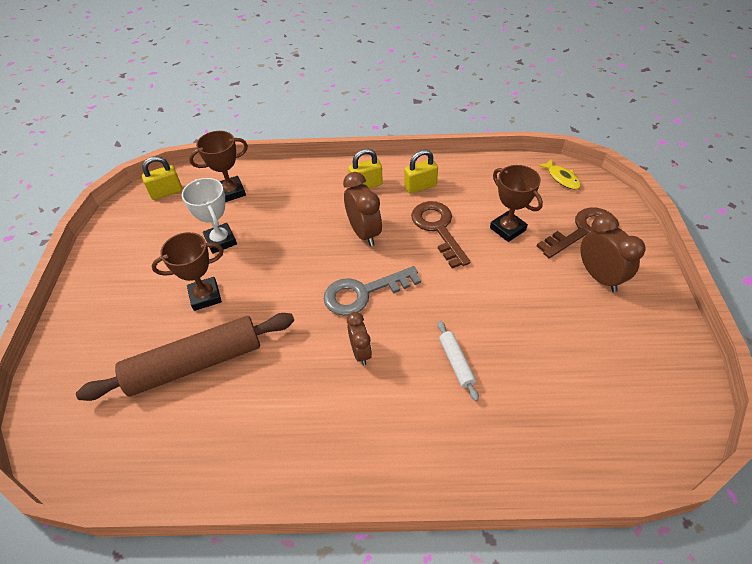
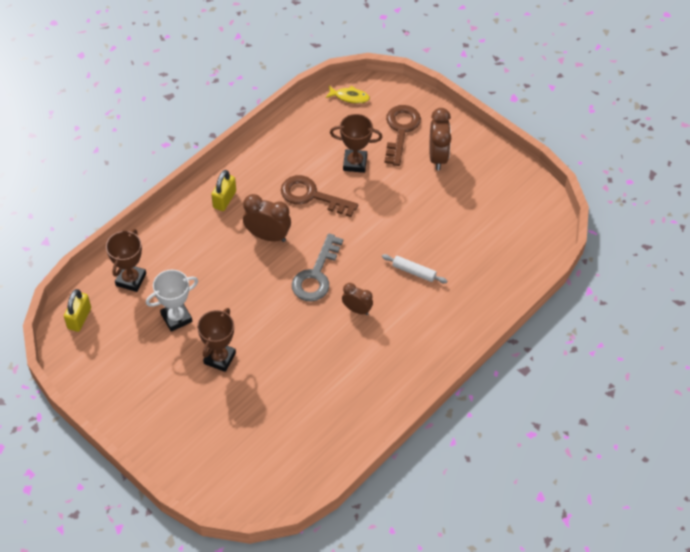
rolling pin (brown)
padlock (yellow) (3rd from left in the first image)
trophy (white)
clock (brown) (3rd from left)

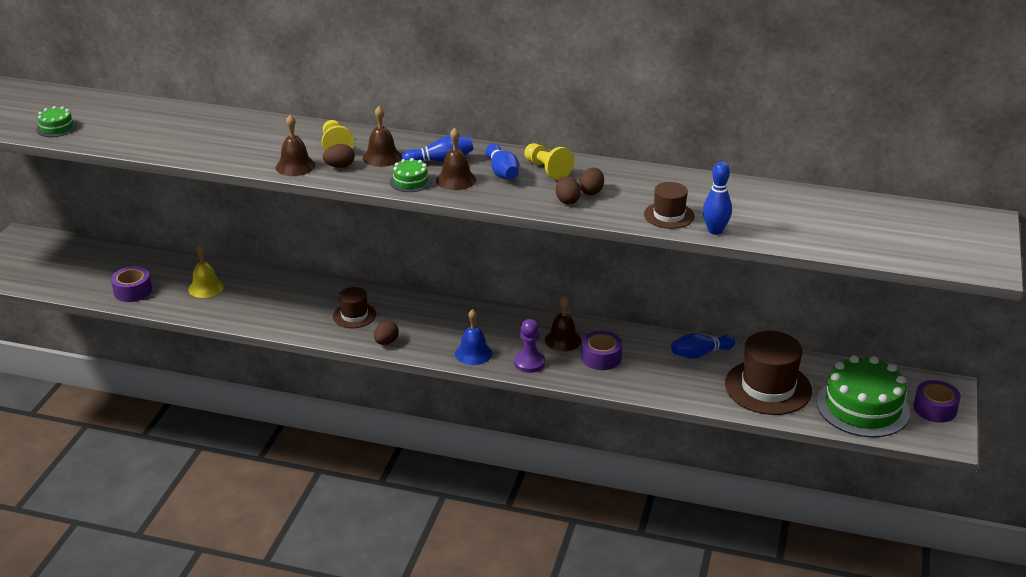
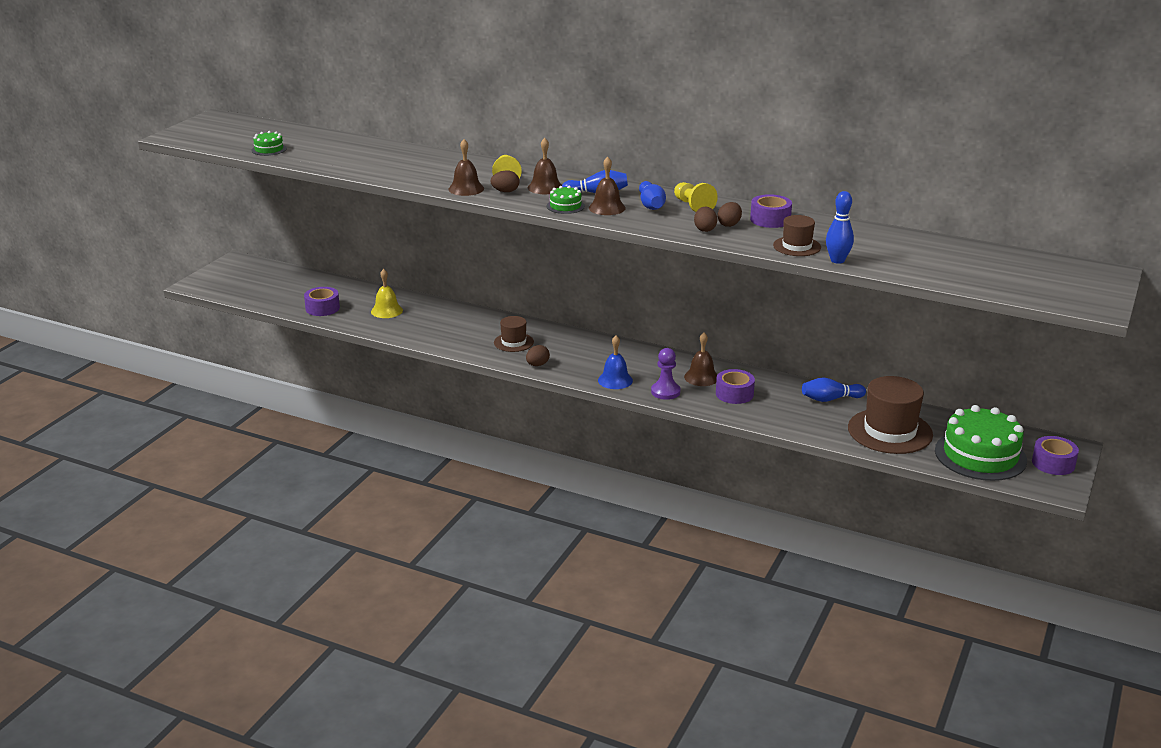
tape (purple) (3rd from left)

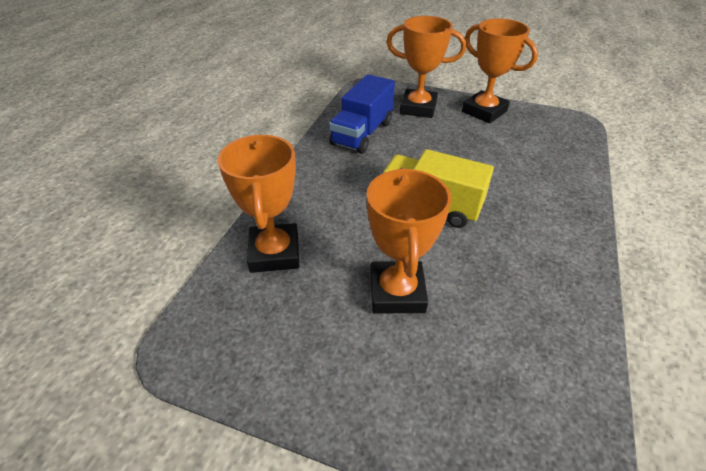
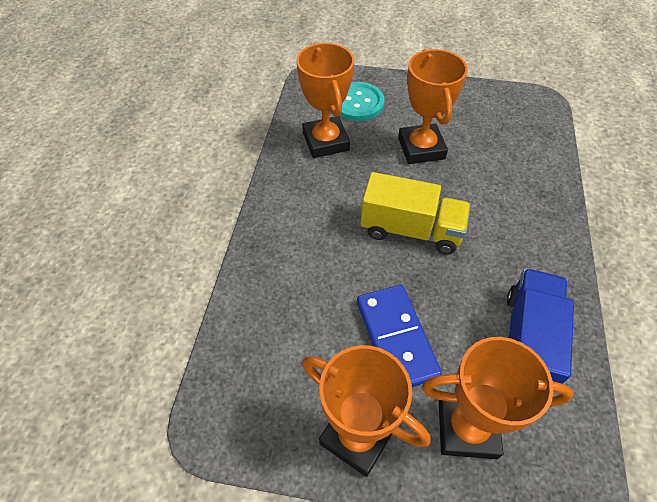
button (turquoise)
domino (blue)
trophy (orange) (1st from left)

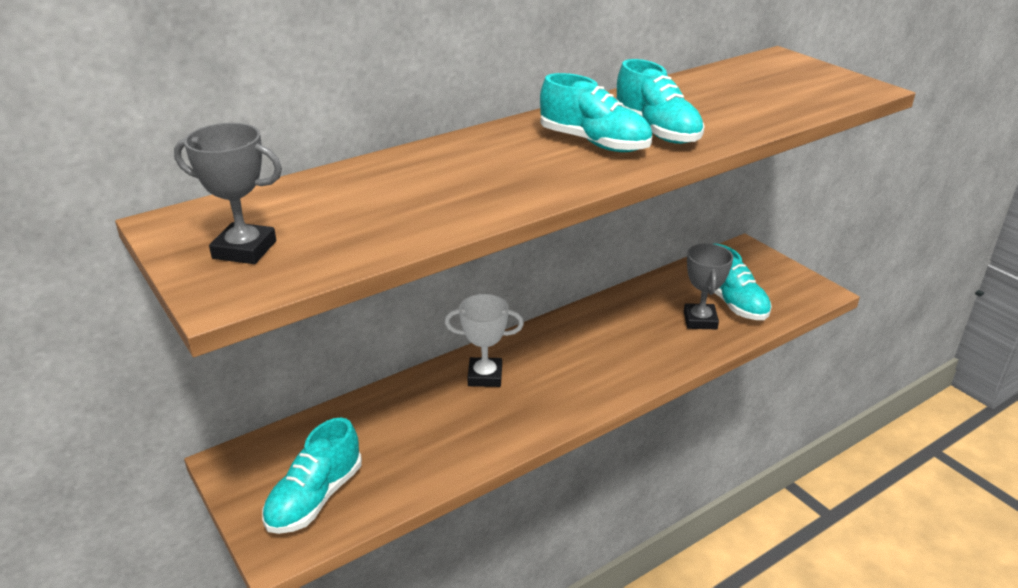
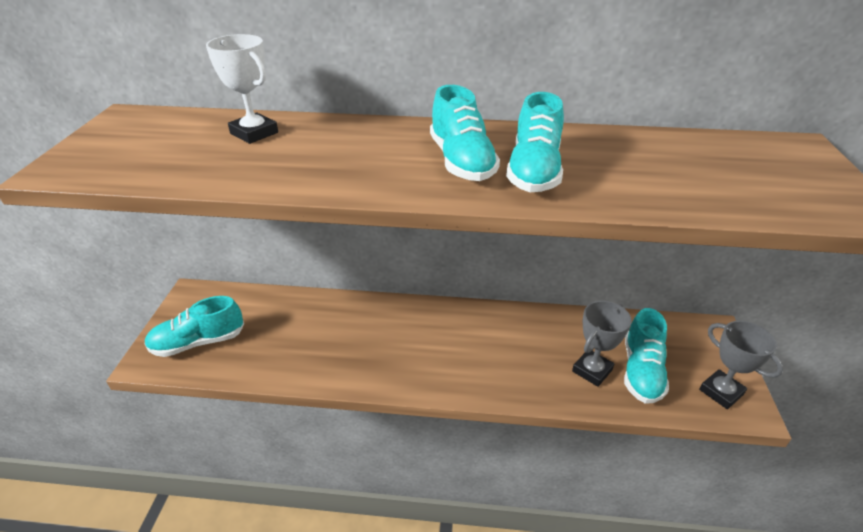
trophy (grey) (2nd from left)
trophy (white)

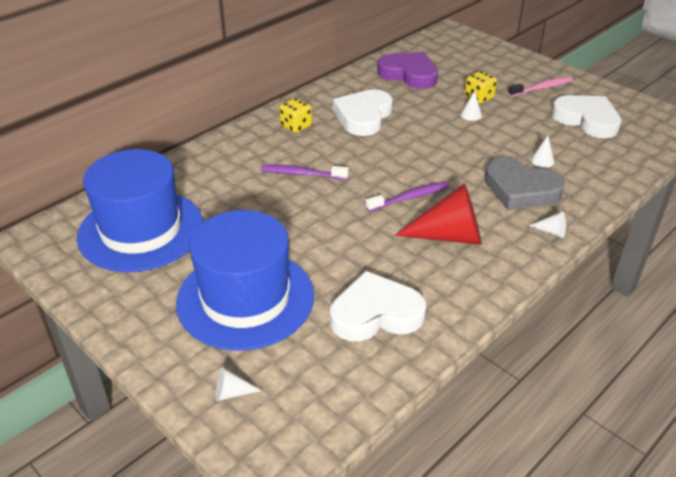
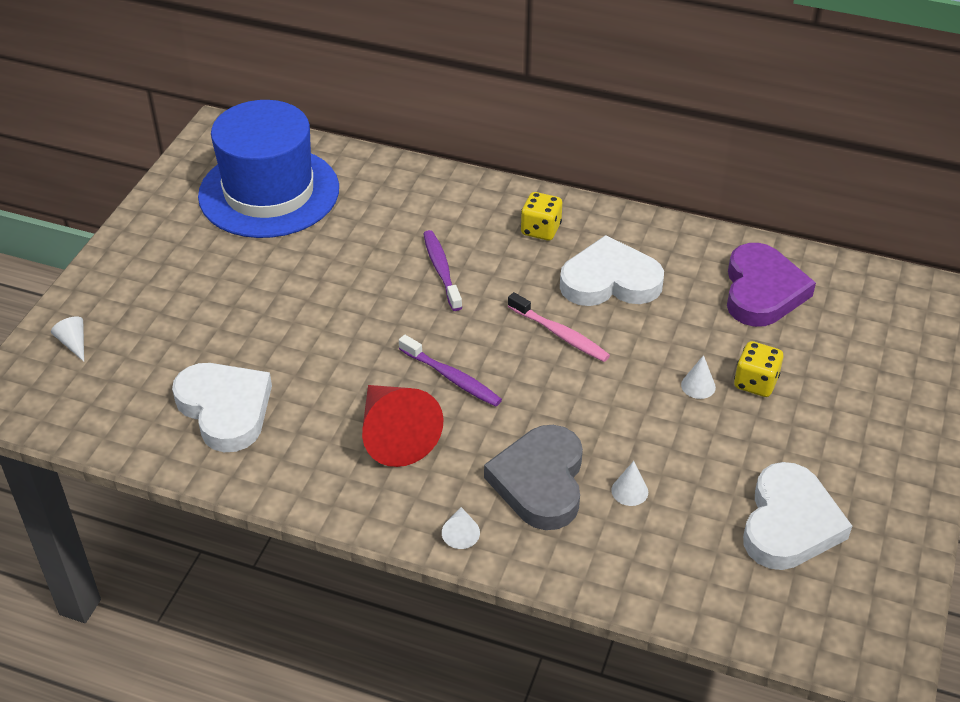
hat (blue) (2nd from left in the first image)
toothbrush (pink)

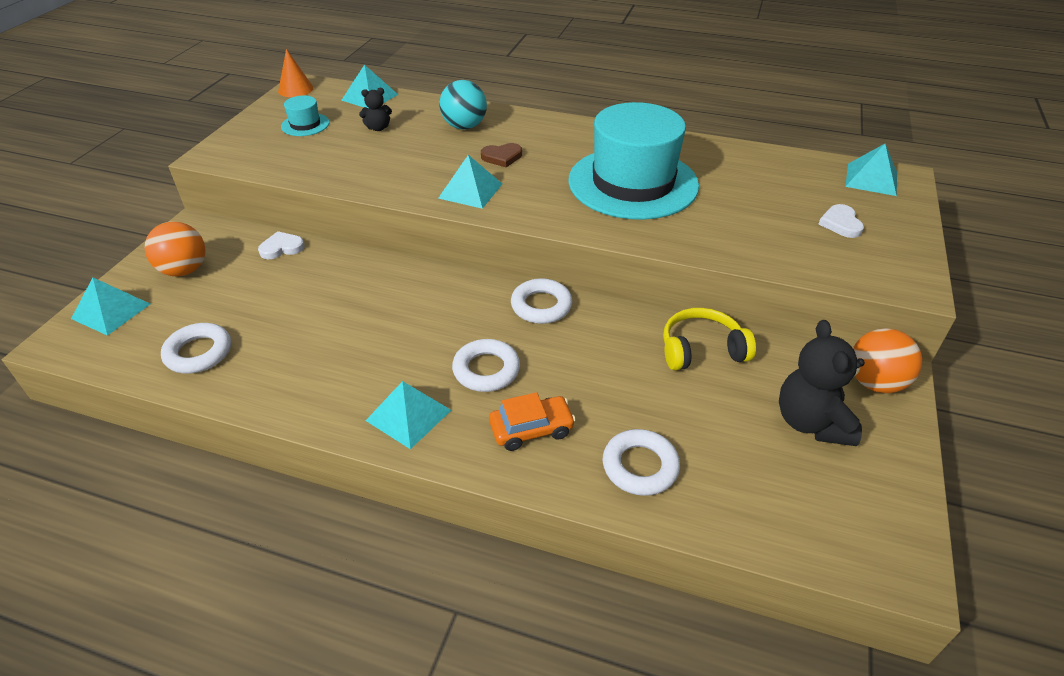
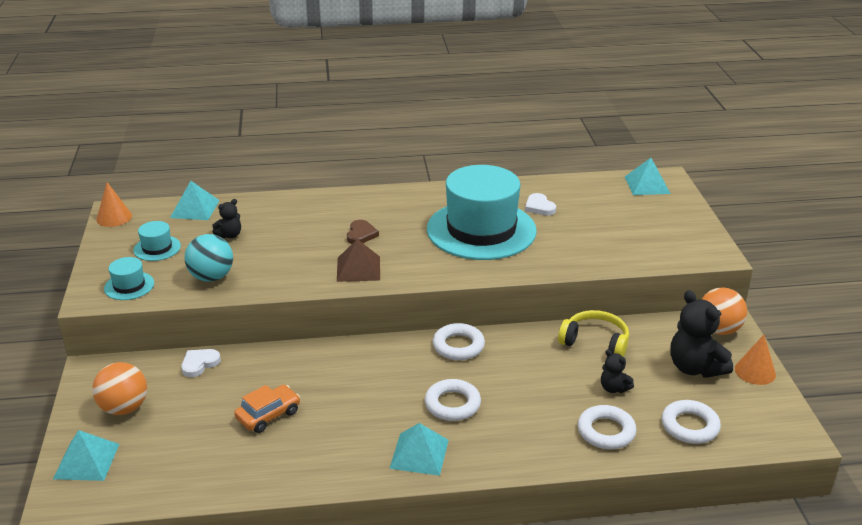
hat (turquoise) (1st from left)
teddy bear (black) (2nd from left)
cone (orange) (2nd from left)
ring (white) (4th from left)
ball (turquoise)
car (orange)
heart (white) (2nd from left)
pyramid (brown)
heart (brown)
headphones (yellow)

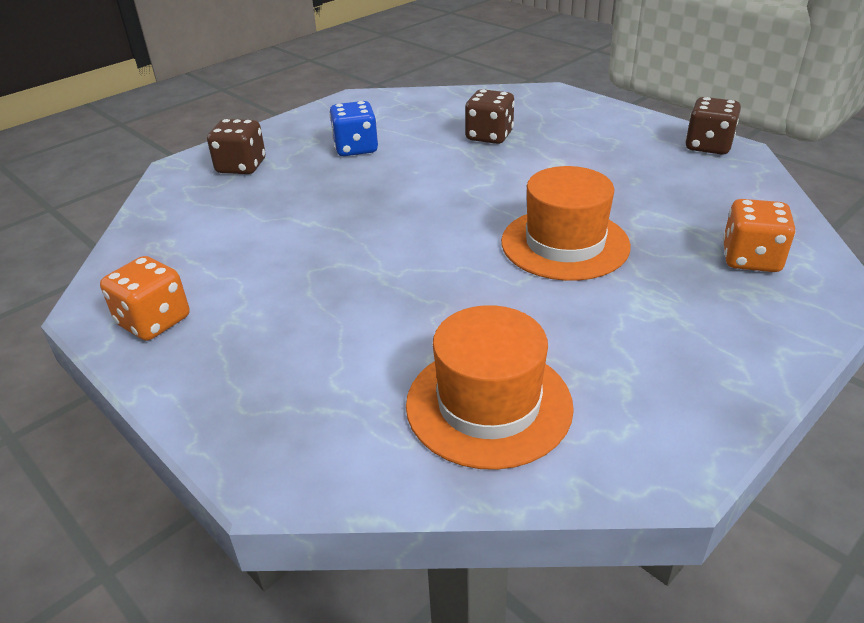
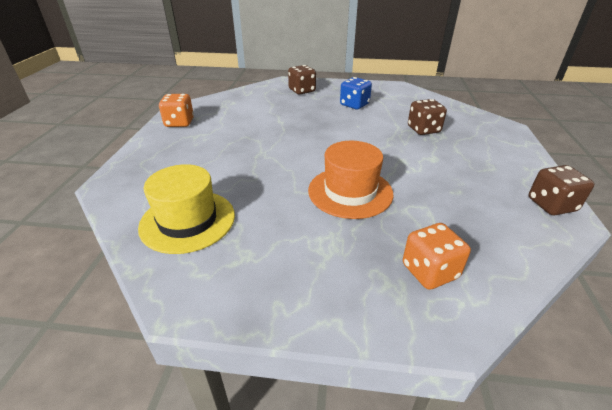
hat (yellow)

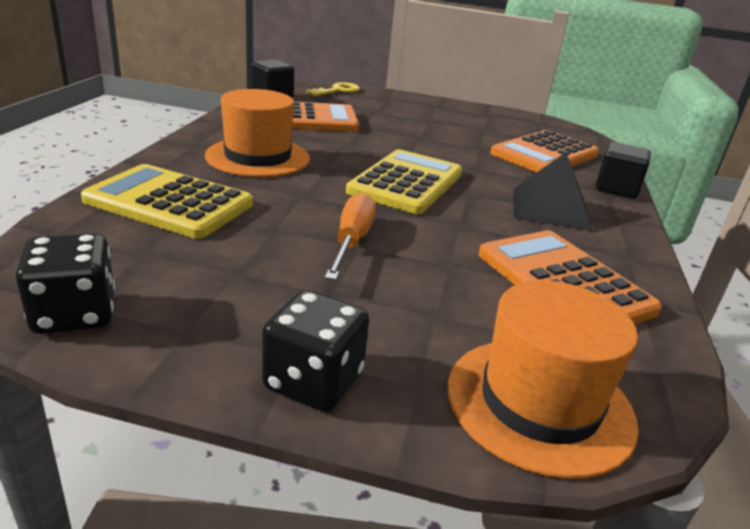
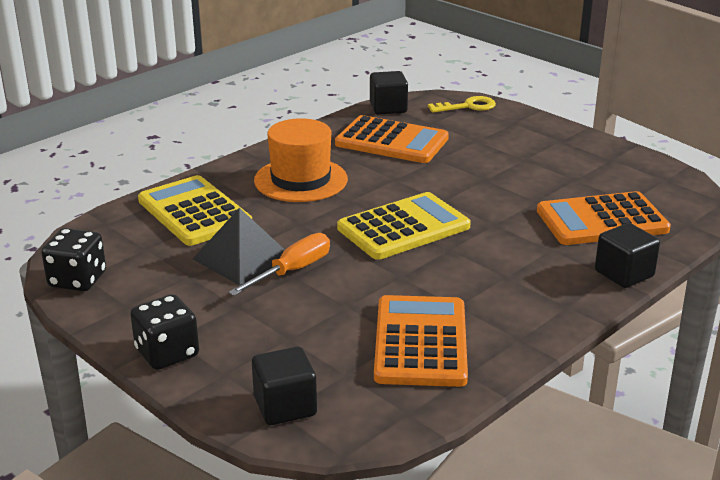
pyramid (black)
cube (black) (1st from left)

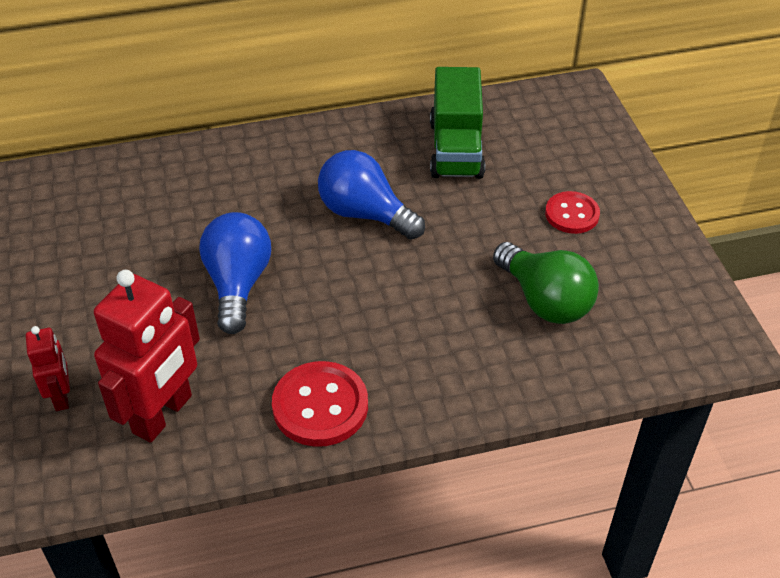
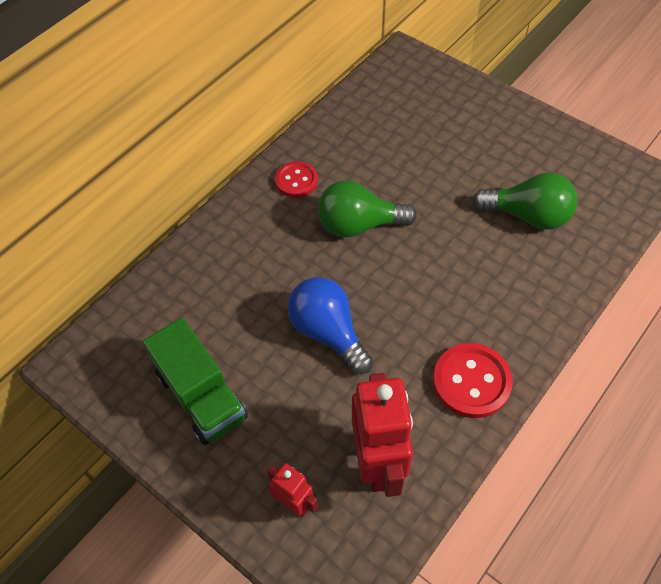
truck (green)
button (red) (1st from left)
light bulb (green) (1st from left)

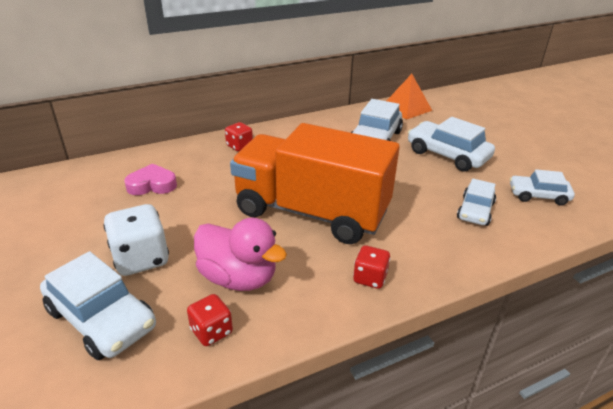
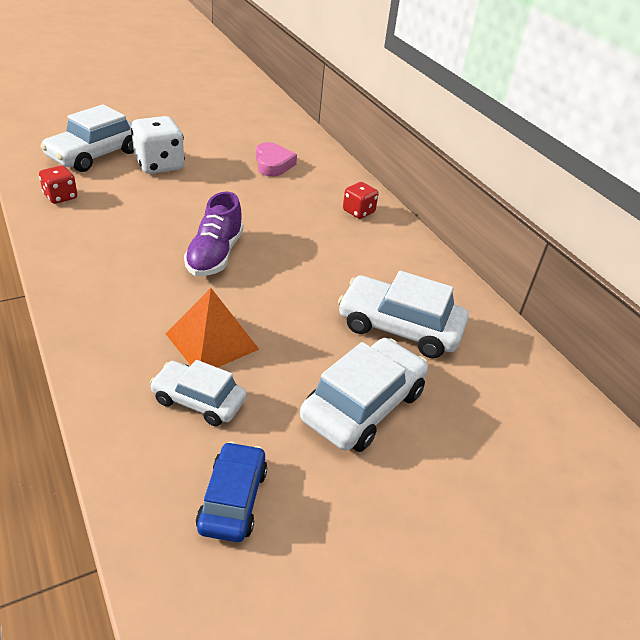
duck (pink)
dice (red) (3rd from left in the first image)
pyramid (orange)
shoe (purple)
car (blue)

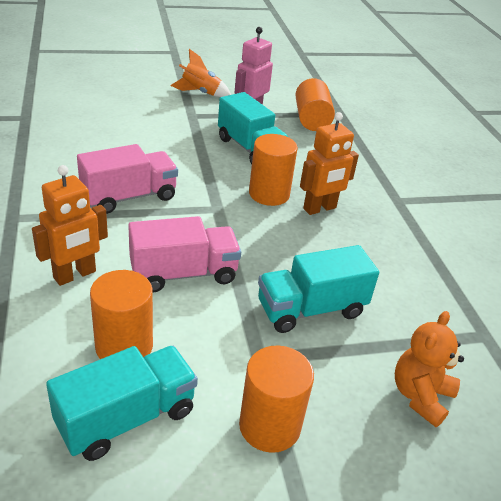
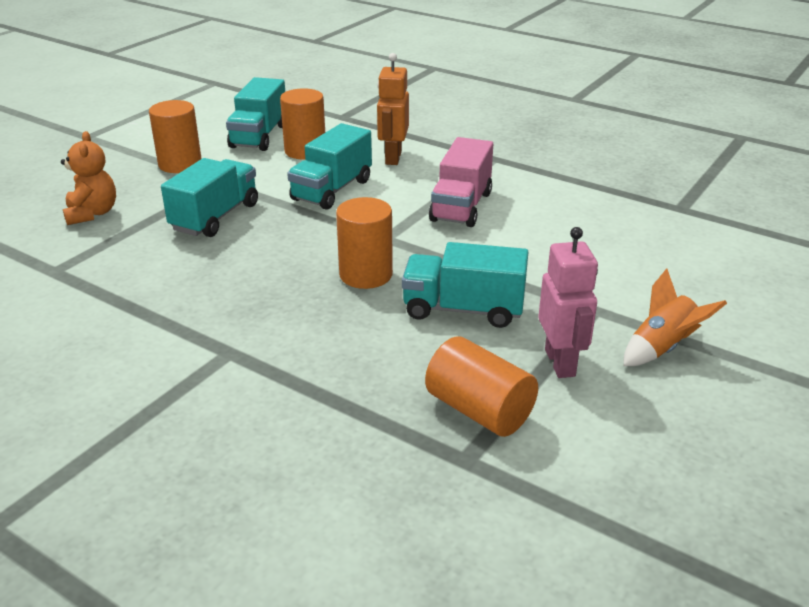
robot (orange) (2nd from left in the first image)
truck (turquoise) (3rd from left)

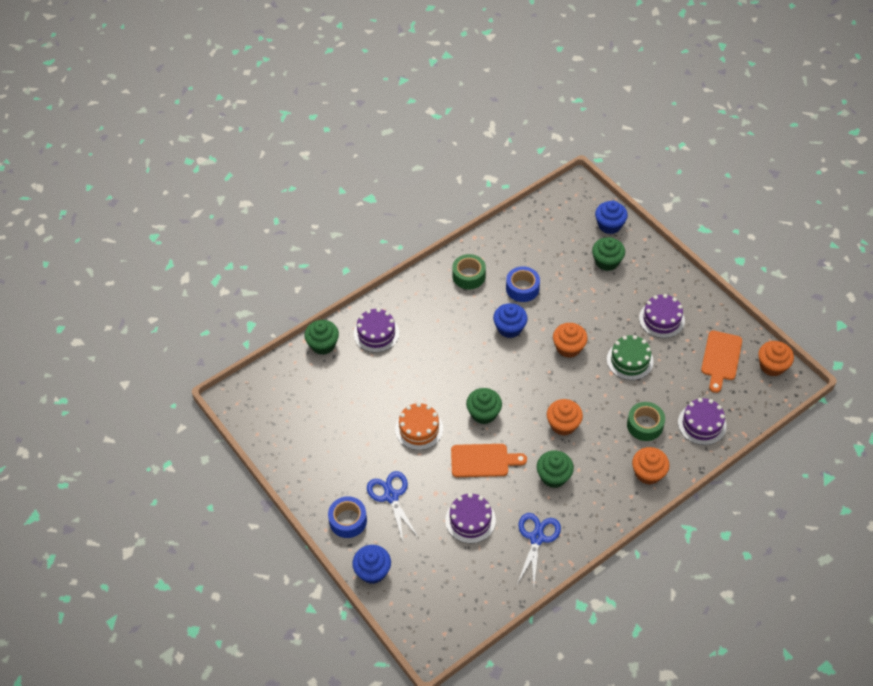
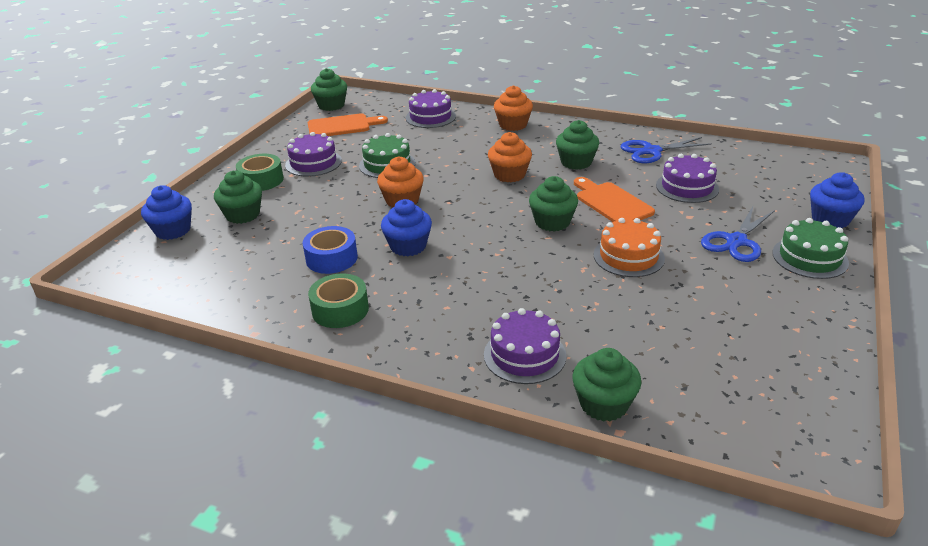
tape (green) (1st from left)
cake (green) (2nd from left)
cupcake (green) (2nd from left)

